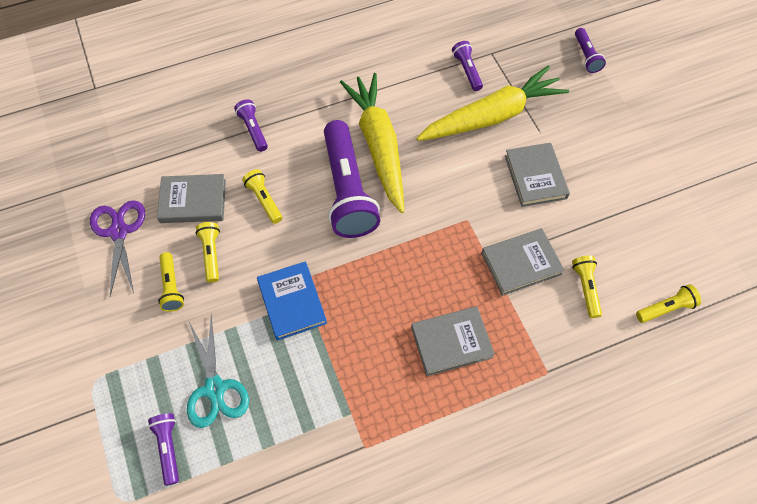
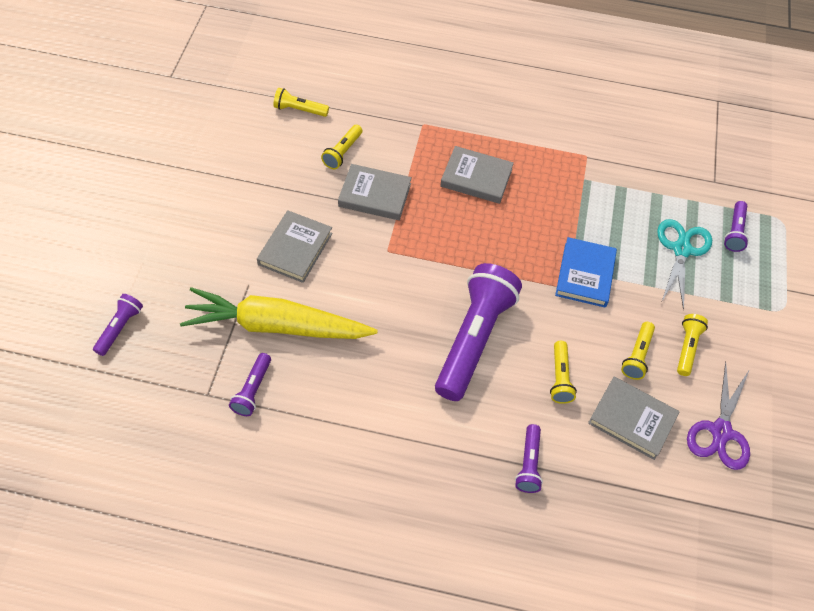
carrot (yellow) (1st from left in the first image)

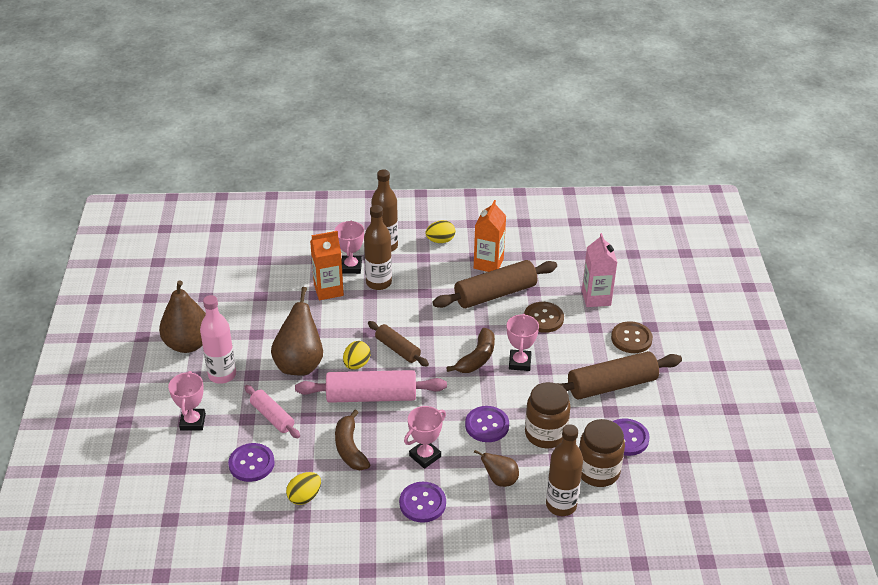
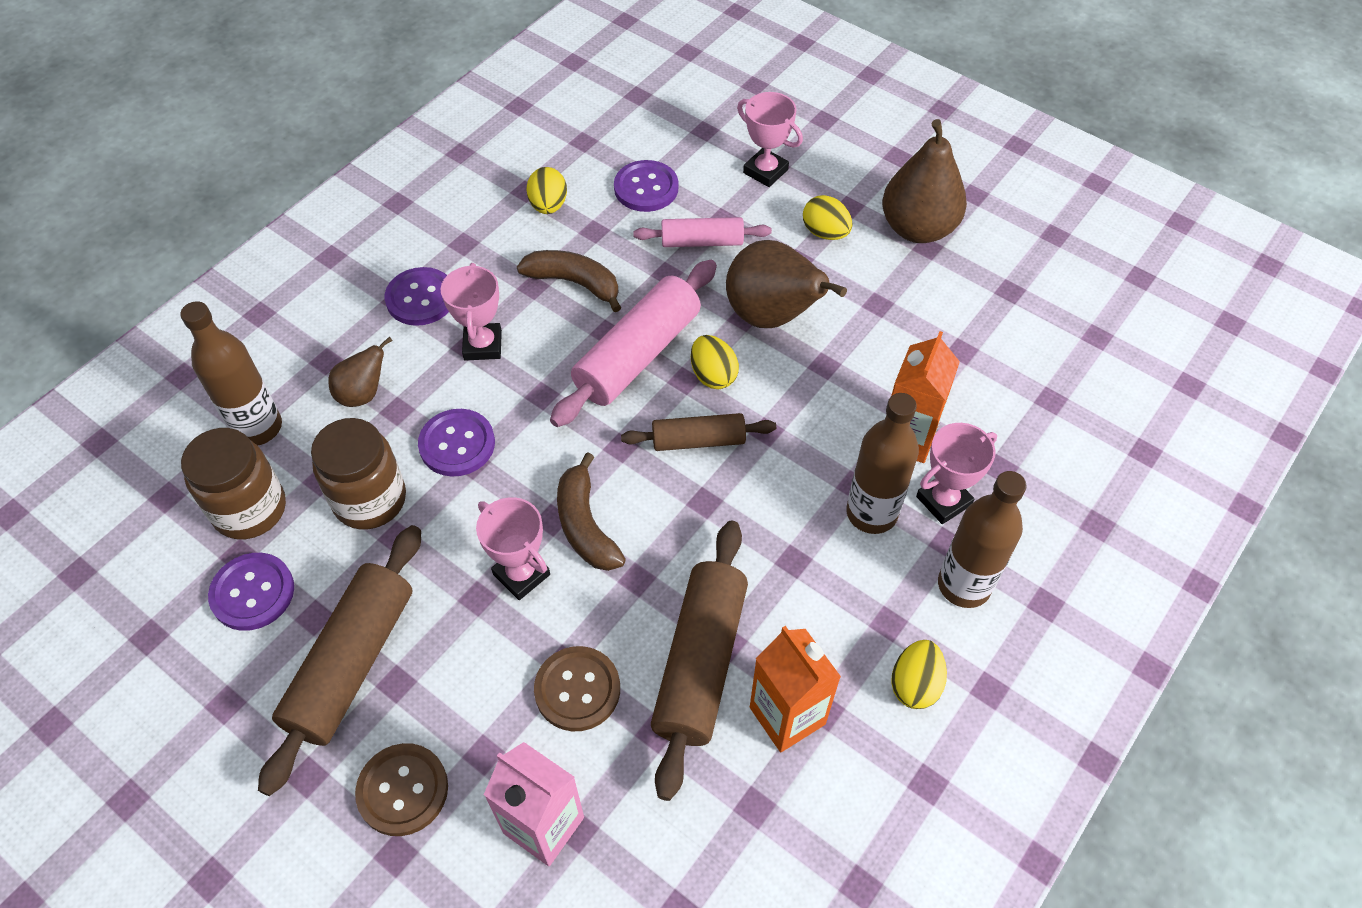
egg (yellow) (3rd from left)
trophy (pink) (4th from left)

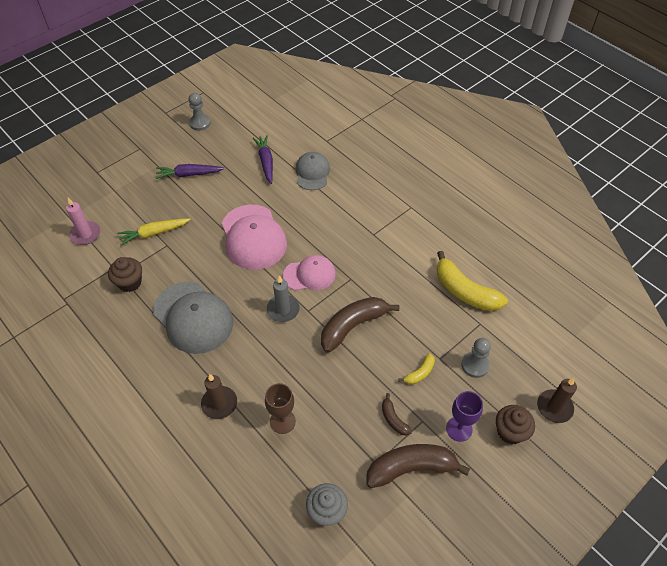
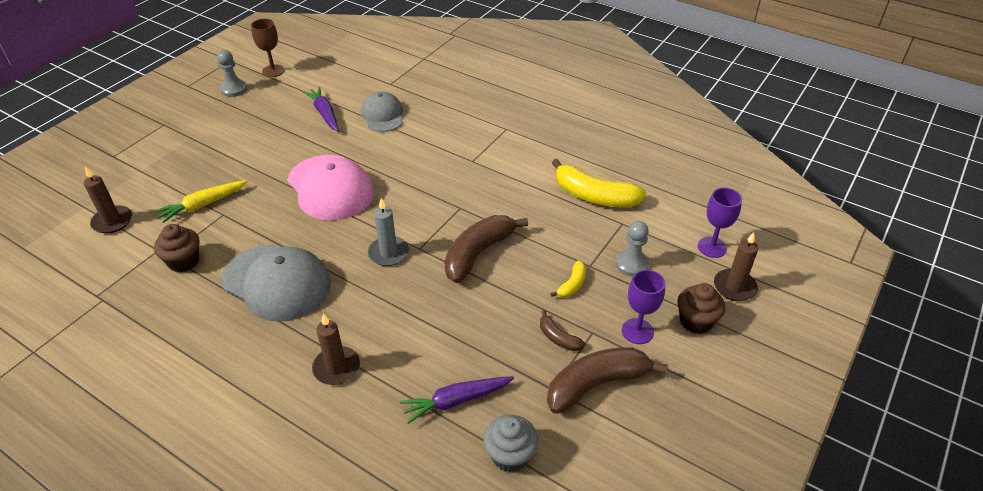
cap (pink) (2nd from left in the first image)
goblet (purple) (2nd from left)
carrot (purple) (2nd from left)
goblet (brown)
candle (brown) (1st from left)

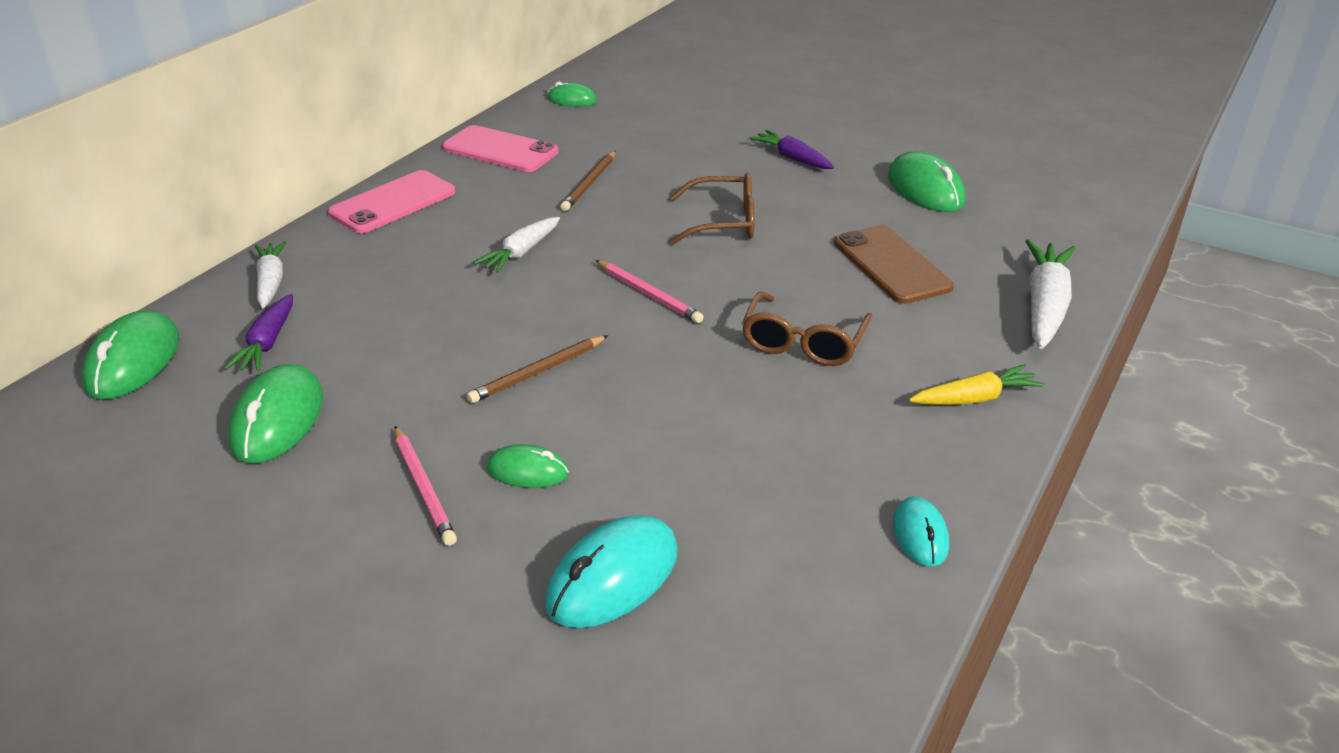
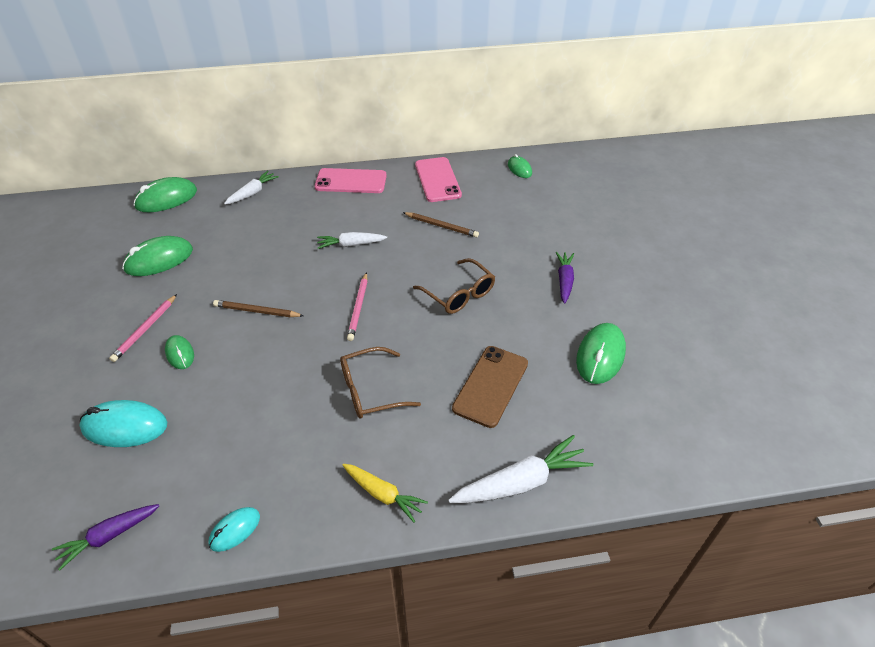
carrot (purple) (1st from left)
pencil (brown) (2nd from left)

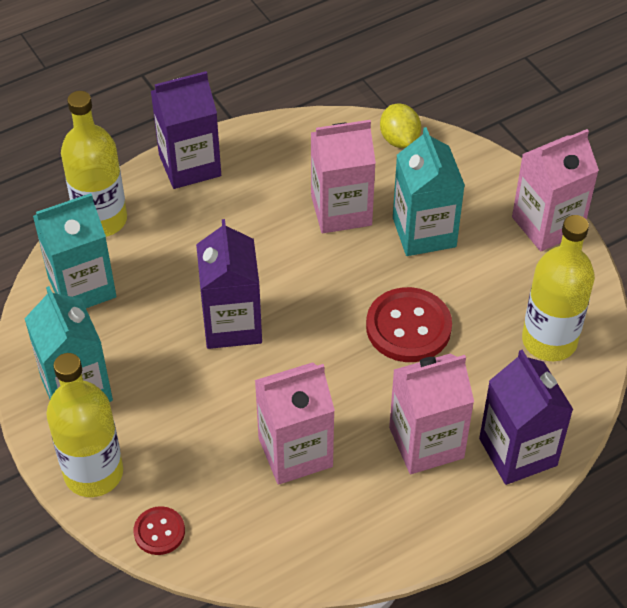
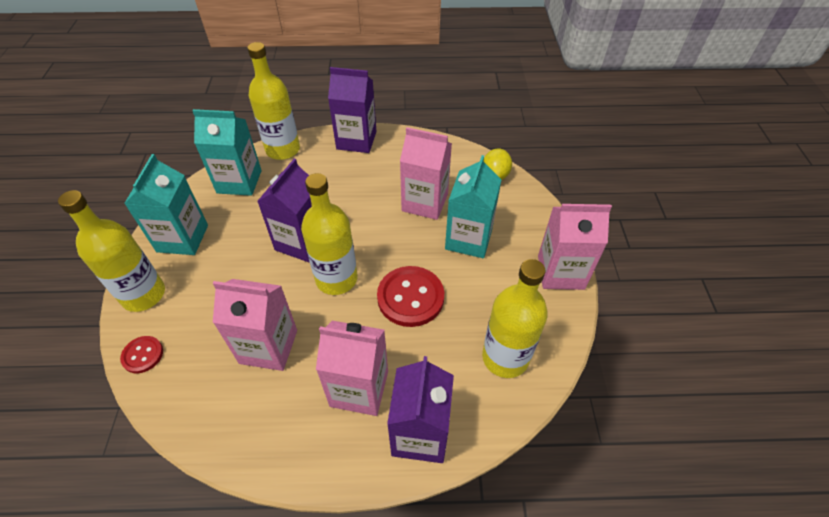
bottle (yellow) (3rd from left)

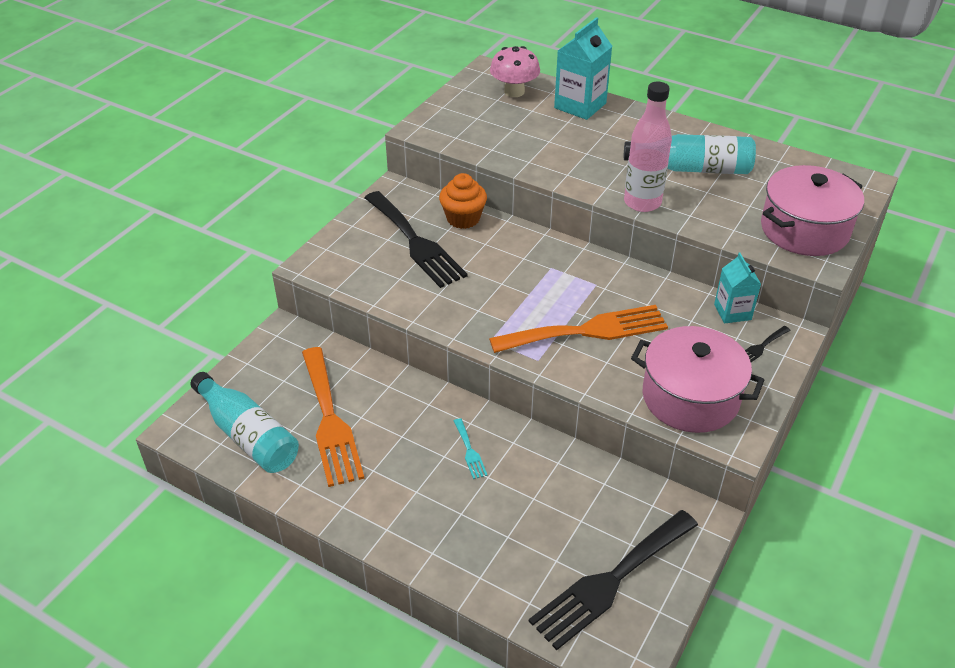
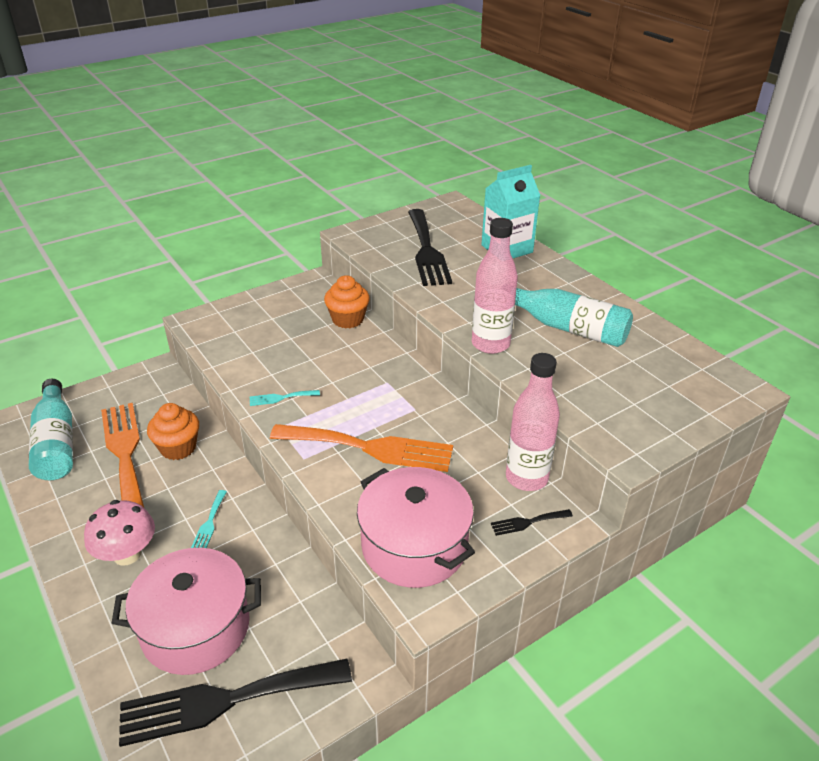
cupcake (orange) (1st from left)
fork (turquoise) (2nd from left)
fork (black) (2nd from left)
mushroom (pink)
pot (pink) (1st from left)
bottle (pink) (2nd from left)
fork (orange) (1st from left)

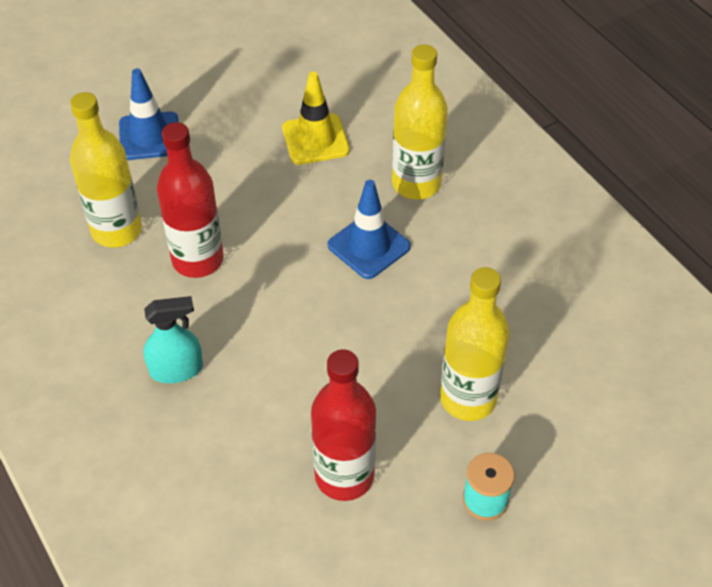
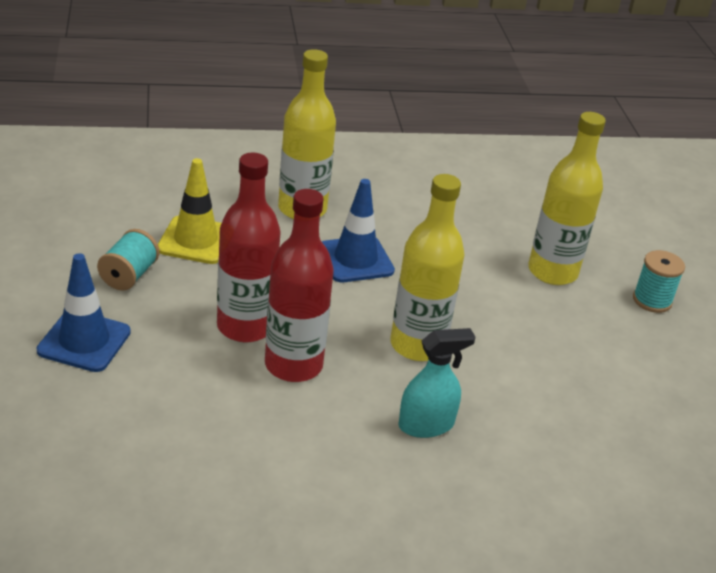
spool (turquoise) (1st from left)
bottle (yellow) (2nd from left)
bottle (red) (1st from left)
spray bottle (turquoise)

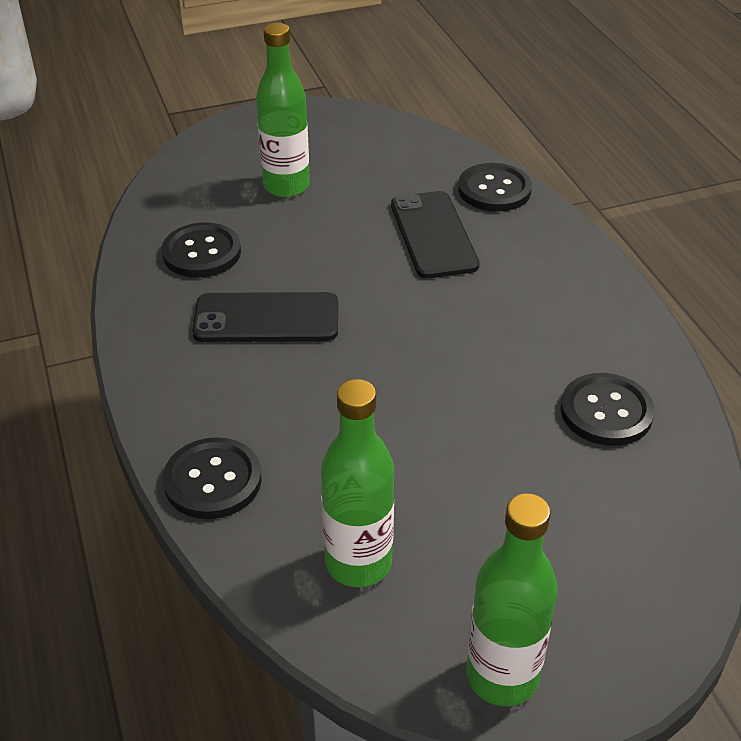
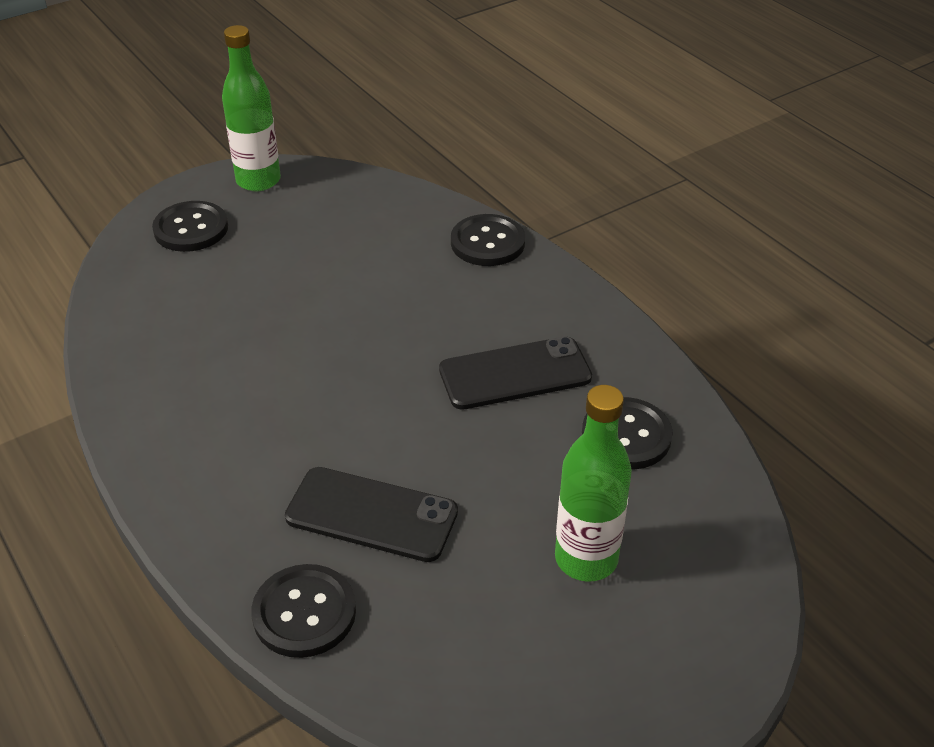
bottle (green) (2nd from left in the first image)
button (black) (1st from left)
phone (black) (1st from left)

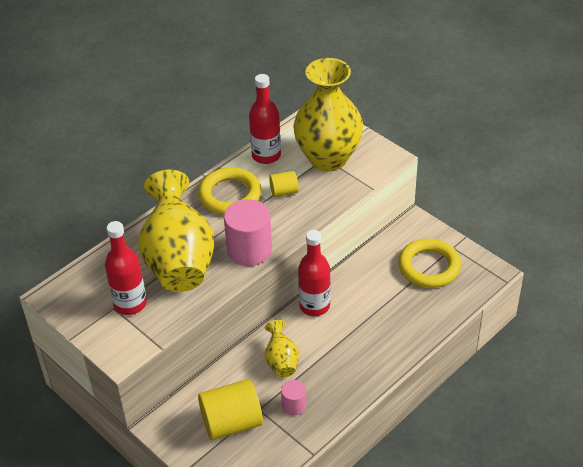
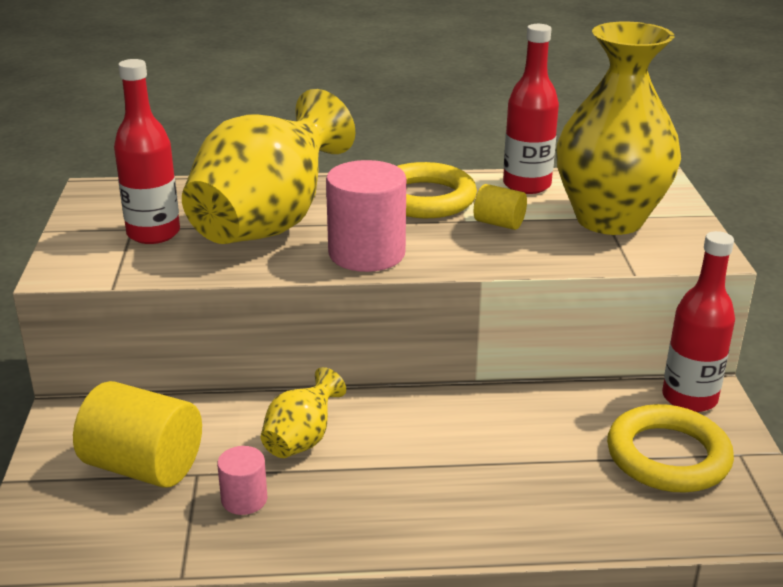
bottle (red) (3rd from left)

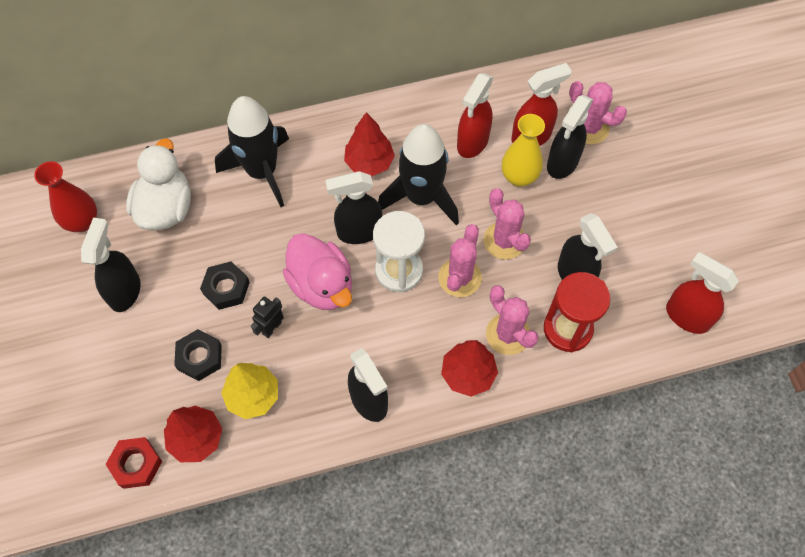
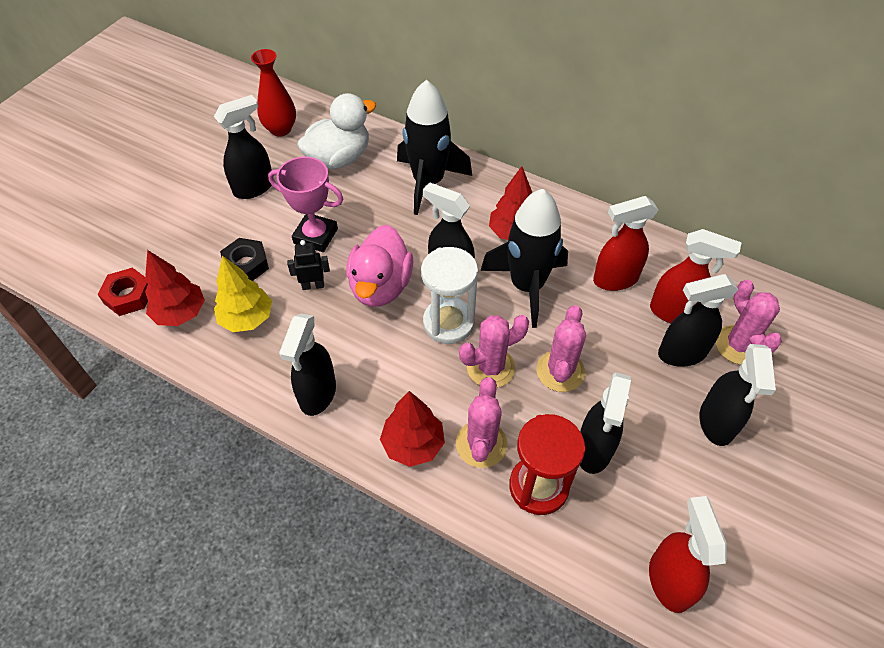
vase (yellow)
spray bottle (black) (6th from left)
trophy (pink)

